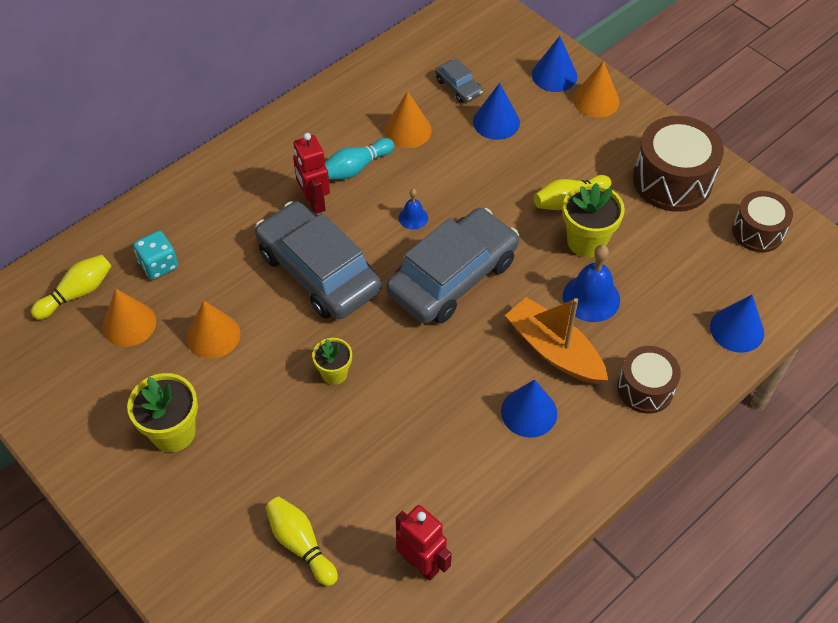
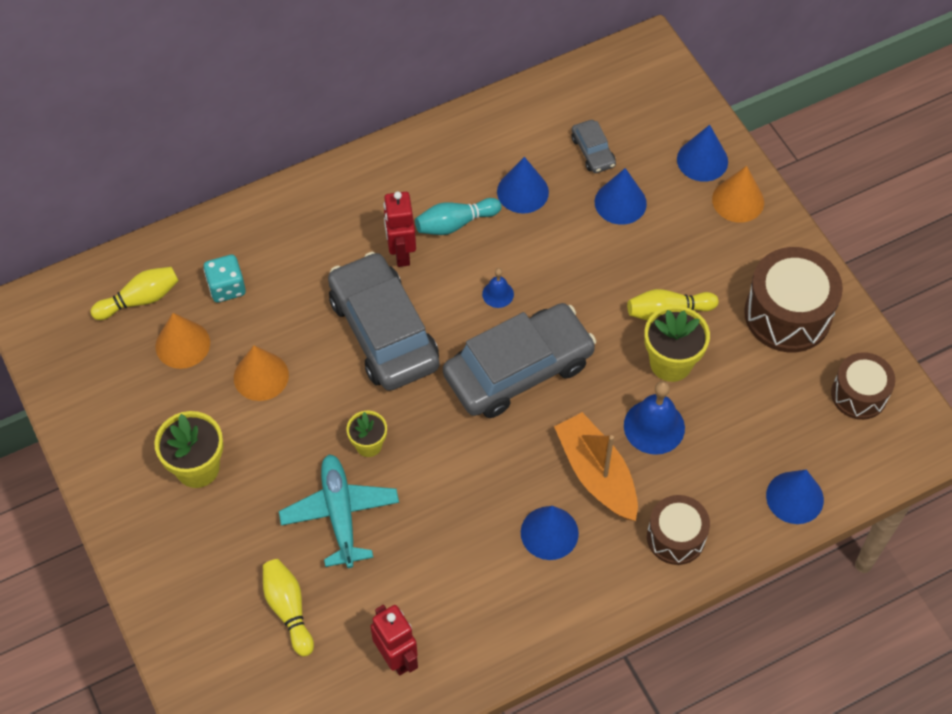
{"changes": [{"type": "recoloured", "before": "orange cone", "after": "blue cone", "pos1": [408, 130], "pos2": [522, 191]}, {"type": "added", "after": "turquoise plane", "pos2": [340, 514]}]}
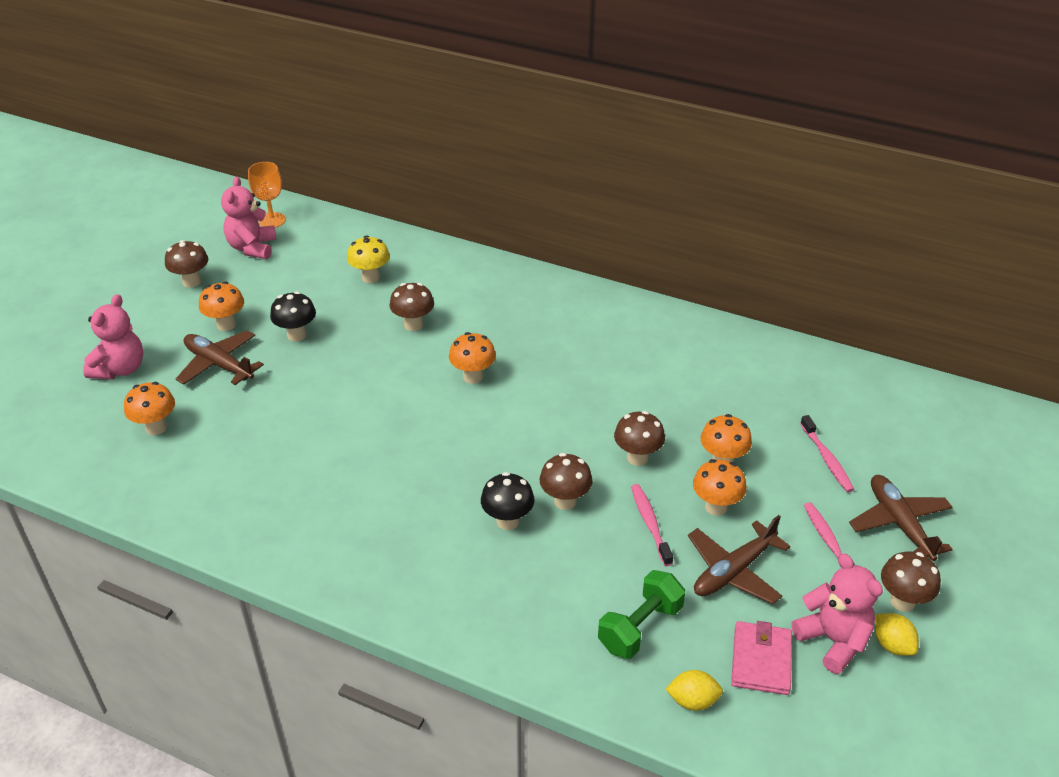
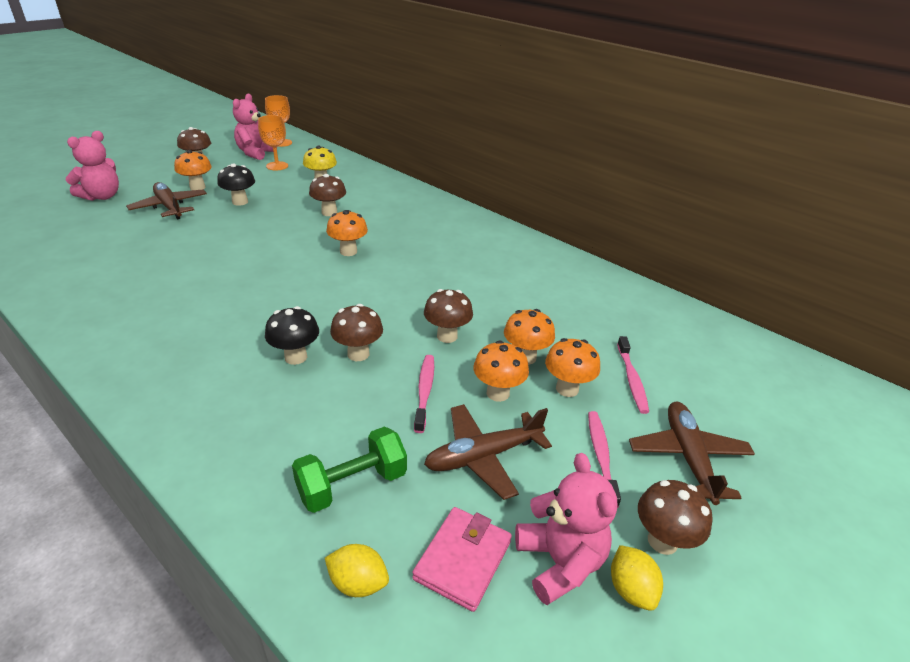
{"changes": [{"type": "moved", "before": "orange mushroom", "pos1": [156, 427], "pos2": [567, 389]}, {"type": "added", "after": "orange goblet", "pos2": [277, 166]}]}
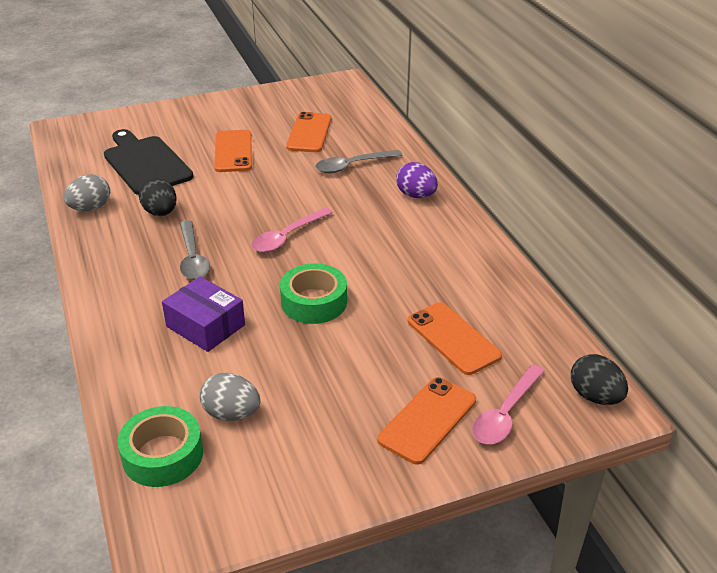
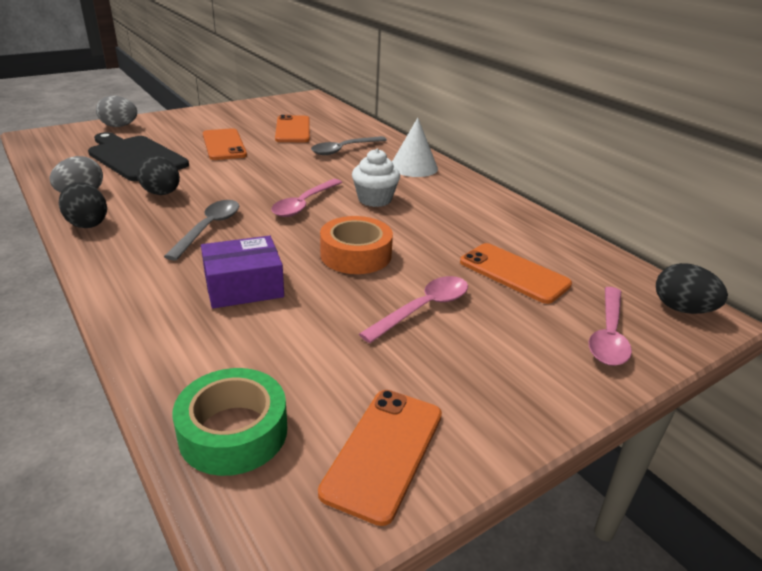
{"changes": [{"type": "turned", "before": "purple box", "pos1": [205, 325], "pos2": [244, 286], "turn": -45}, {"type": "turned", "before": "grey spoon", "pos1": [193, 258], "pos2": [209, 228], "turn": -135}, {"type": "moved", "before": "grey egg", "pos1": [231, 414], "pos2": [119, 126]}, {"type": "recoloured", "before": "green tape", "after": "orange tape", "pos1": [314, 302], "pos2": [356, 255]}, {"type": "moved", "before": "orange phone", "pos1": [427, 420], "pos2": [383, 452]}, {"type": "replaced", "before": "purple egg", "after": "white cone", "pos1": [416, 195], "pos2": [413, 167]}, {"type": "added", "after": "black egg", "pos2": [87, 223]}, {"type": "added", "after": "white cupcake", "pos2": [375, 199]}, {"type": "added", "after": "pink spoon", "pos2": [424, 308]}]}
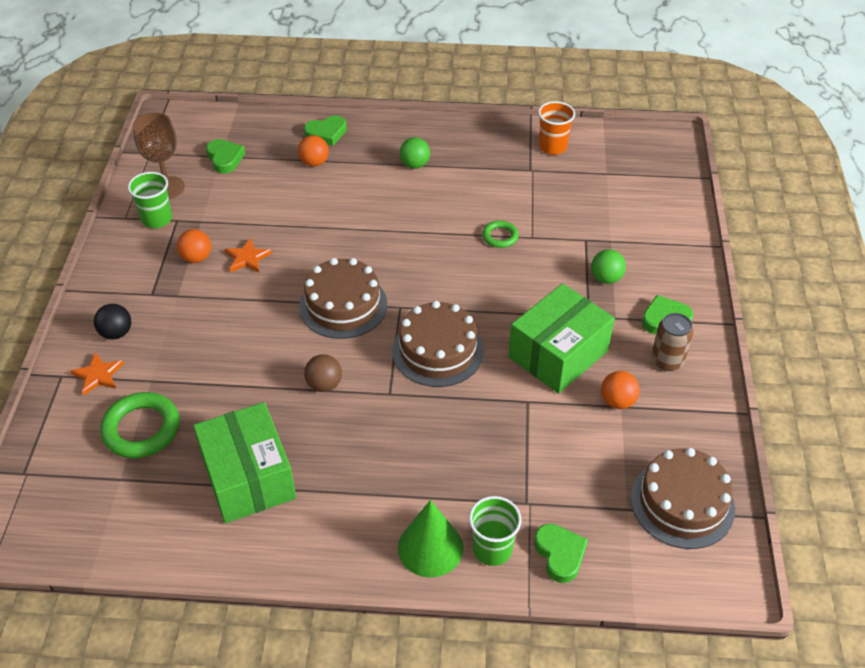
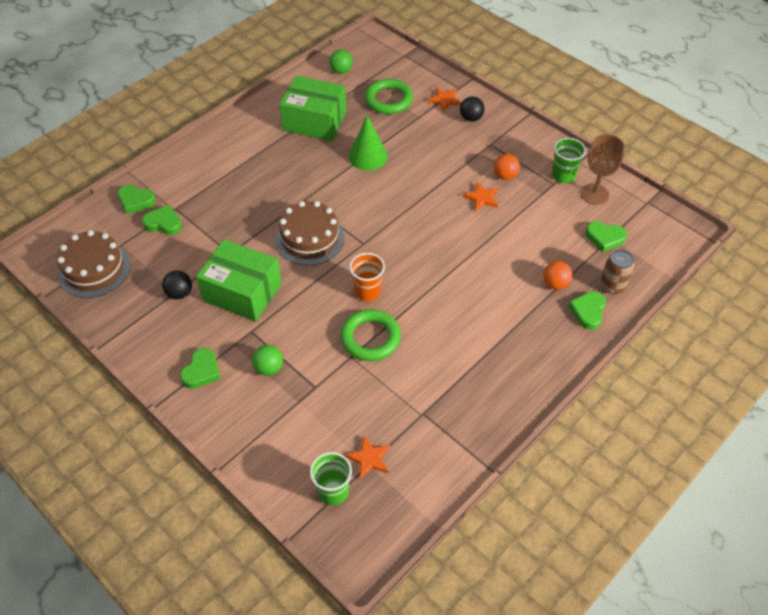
{"changes": [{"type": "removed", "before": "brown cake", "pos1": [343, 305]}, {"type": "removed", "before": "brown ball", "pos1": [324, 384]}, {"type": "moved", "before": "green cone", "pos1": [430, 547], "pos2": [368, 156]}, {"type": "moved", "before": "green ball", "pos1": [415, 165], "pos2": [341, 71]}, {"type": "moved", "before": "green cup", "pos1": [492, 549], "pos2": [333, 491]}, {"type": "resized", "before": "green ring", "pos1": [500, 236], "pos2": [370, 338], "scale": 1.81}, {"type": "turned", "before": "green box", "pos1": [558, 354], "pos2": [242, 292], "turn": -60}, {"type": "moved", "before": "orange cup", "pos1": [552, 147], "pos2": [367, 291]}, {"type": "recoloured", "before": "orange ball", "after": "black ball", "pos1": [617, 401], "pos2": [179, 293]}, {"type": "moved", "before": "brown can", "pos1": [667, 360], "pos2": [612, 286]}, {"type": "added", "after": "green heart", "pos2": [164, 223]}, {"type": "added", "after": "orange star", "pos2": [369, 458]}]}
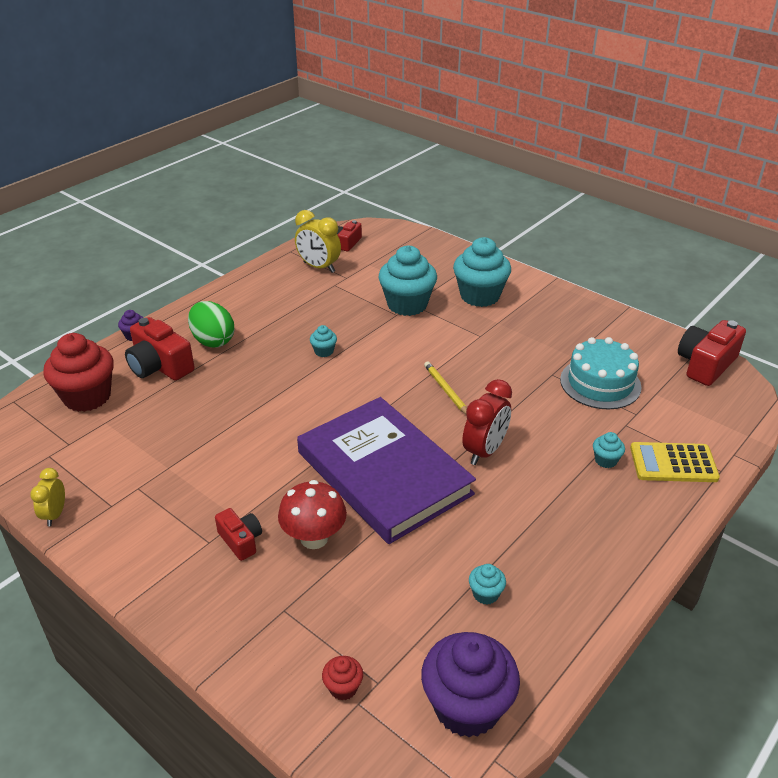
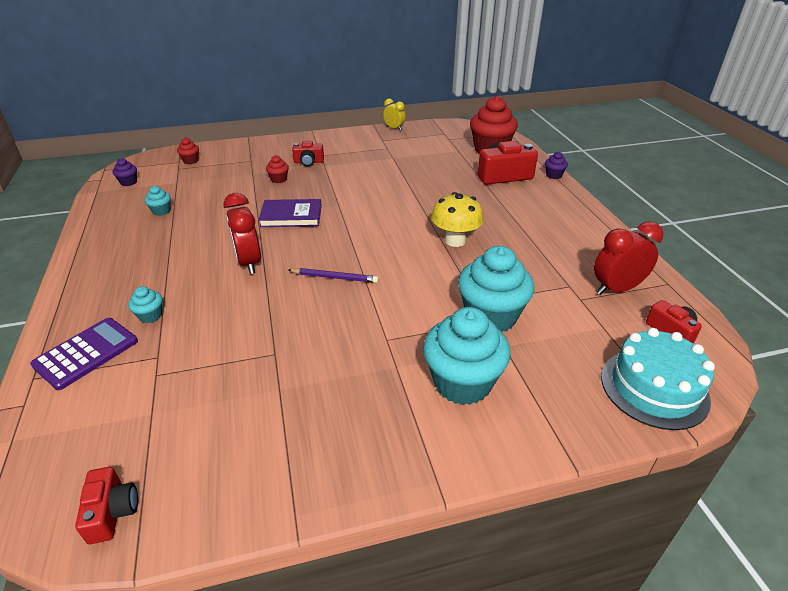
{"changes": [{"type": "removed", "before": "green egg", "pos1": [213, 340]}, {"type": "replaced", "before": "red mushroom", "after": "red cupcake", "pos1": [314, 538], "pos2": [279, 179]}, {"type": "recoloured", "before": "yellow clock", "after": "red clock", "pos1": [319, 267], "pos2": [616, 289]}, {"type": "resized", "before": "purple book", "pos1": [384, 473], "pos2": [291, 216], "scale": 0.48}, {"type": "replaced", "before": "turquoise cupcake", "after": "yellow mushroom", "pos1": [324, 351], "pos2": [455, 240]}, {"type": "resized", "before": "purple cupcake", "pos1": [467, 707], "pos2": [128, 182], "scale": 0.44}, {"type": "recoloured", "before": "yellow pencil", "after": "purple pencil", "pos1": [446, 390], "pos2": [335, 277]}, {"type": "moved", "before": "turquoise cake", "pos1": [600, 383], "pos2": [654, 388]}, {"type": "recoloured", "before": "yellow calculator", "after": "purple calculator", "pos1": [673, 463], "pos2": [86, 353]}, {"type": "resized", "before": "red camera", "pos1": [705, 364], "pos2": [112, 512], "scale": 0.58}]}
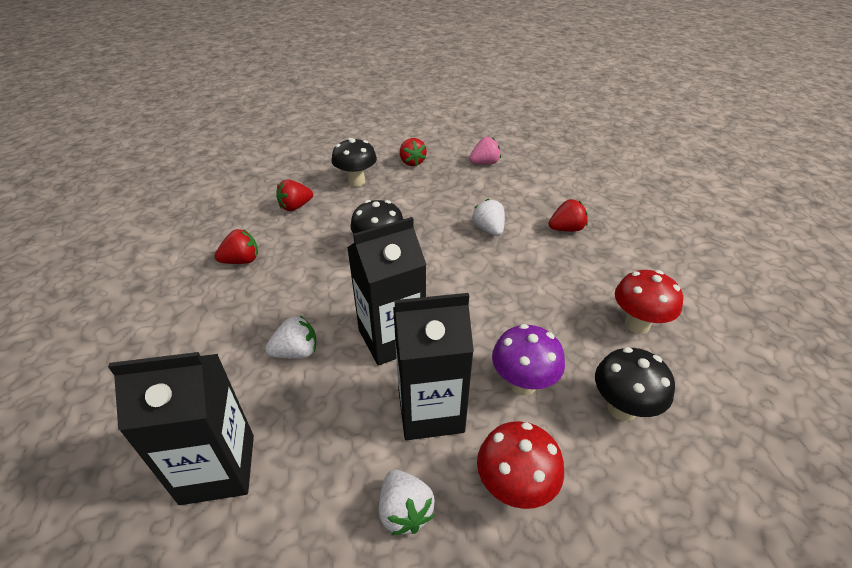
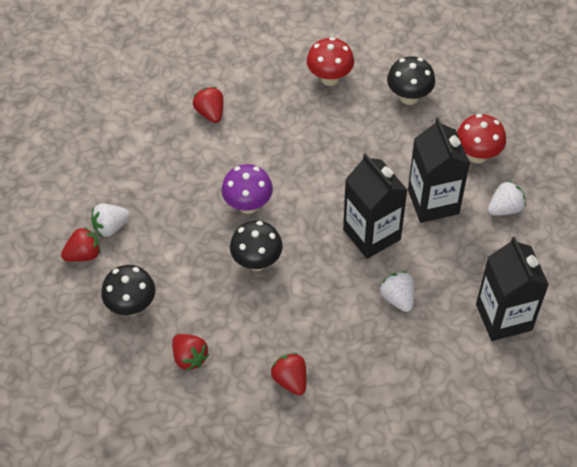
{"changes": [{"type": "removed", "before": "pink strawberry", "pos1": [484, 163]}, {"type": "moved", "before": "white strawberry", "pos1": [489, 230], "pos2": [111, 227]}, {"type": "moved", "before": "purple mushroom", "pos1": [522, 384], "pos2": [248, 205]}]}
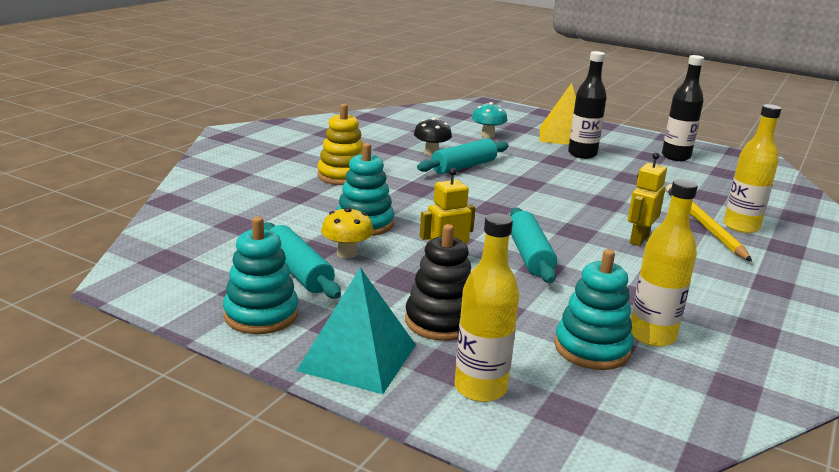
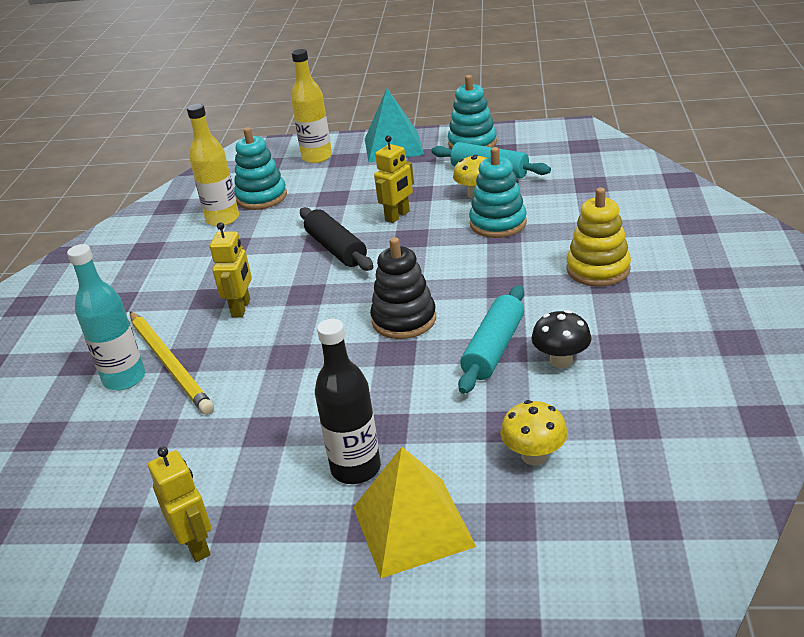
{"changes": [{"type": "moved", "before": "black stacking toy", "pos1": [441, 321], "pos2": [404, 320]}, {"type": "recoloured", "before": "turquoise mushroom", "after": "yellow mushroom", "pos1": [487, 135], "pos2": [534, 456]}, {"type": "recoloured", "before": "turquoise rolling pin", "after": "black rolling pin", "pos1": [529, 255], "pos2": [336, 249]}, {"type": "replaced", "before": "black bottle", "after": "yellow robot", "pos1": [676, 157], "pos2": [196, 545]}, {"type": "recoloured", "before": "yellow bottle", "after": "turquoise bottle", "pos1": [741, 227], "pos2": [124, 378]}]}
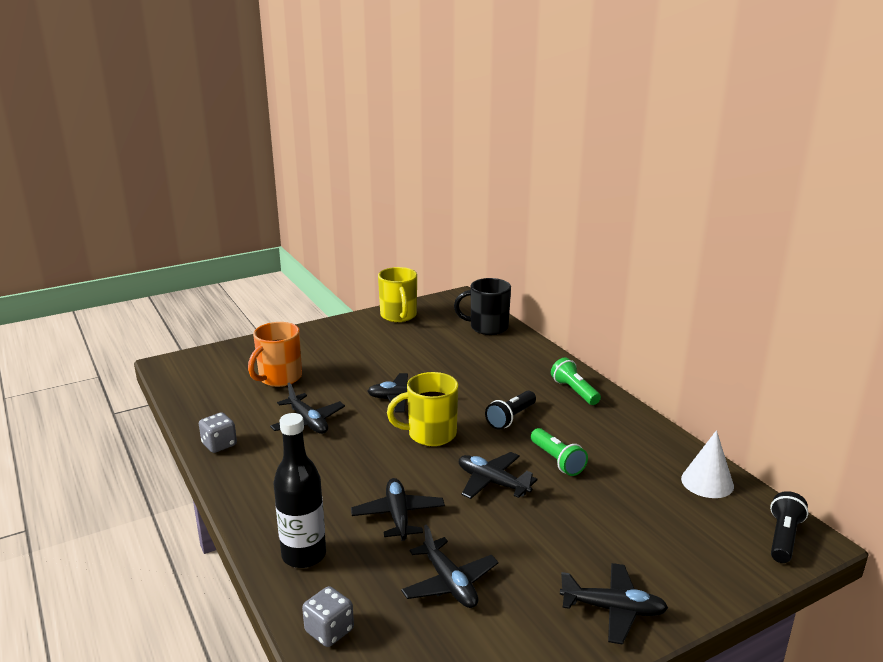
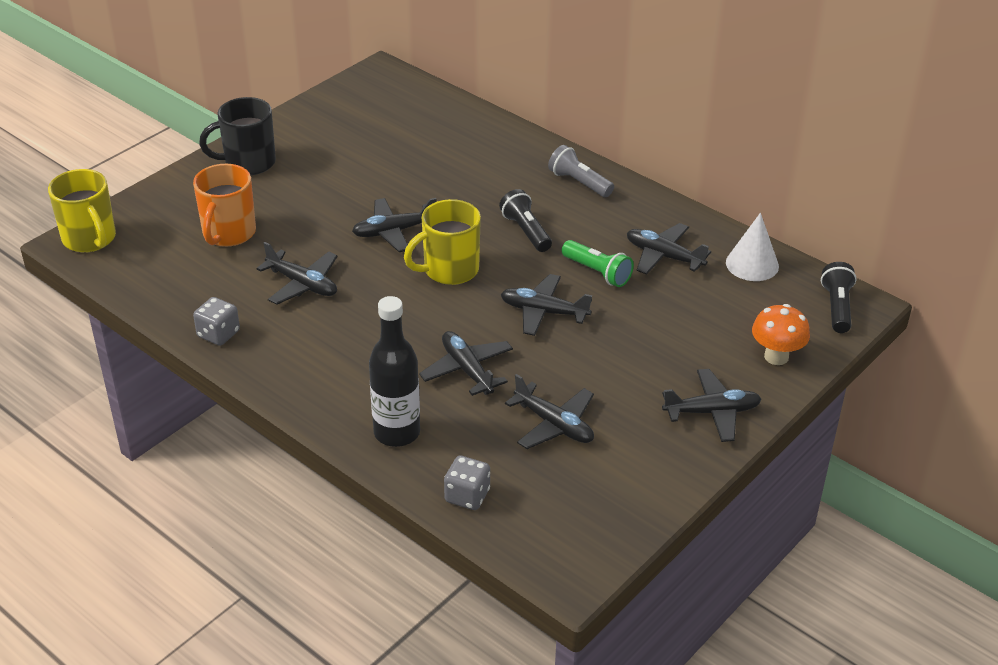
{"changes": [{"type": "moved", "before": "yellow mug", "pos1": [399, 316], "pos2": [90, 239]}, {"type": "moved", "before": "black mug", "pos1": [487, 327], "pos2": [248, 163]}, {"type": "turned", "before": "black flashlight", "pos1": [511, 418], "pos2": [526, 231], "turn": 135}, {"type": "recoloured", "before": "green flashlight", "after": "grey flashlight", "pos1": [574, 391], "pos2": [579, 183]}, {"type": "added", "after": "black plane", "pos2": [664, 256]}, {"type": "added", "after": "orange mushroom", "pos2": [776, 357]}]}
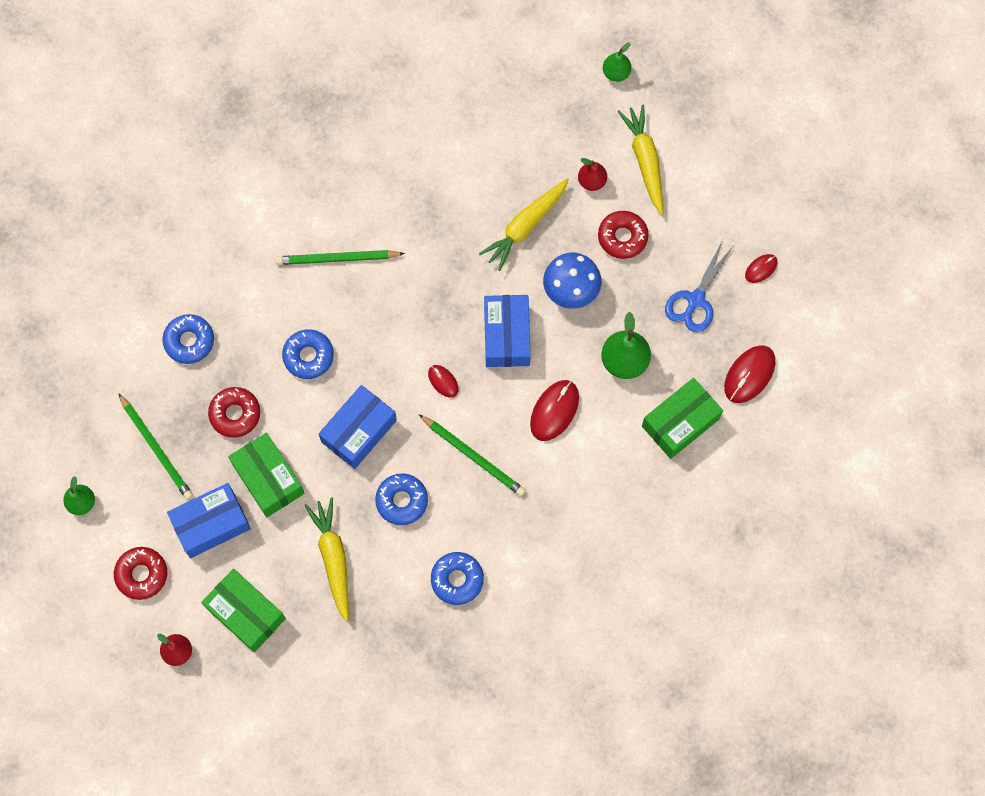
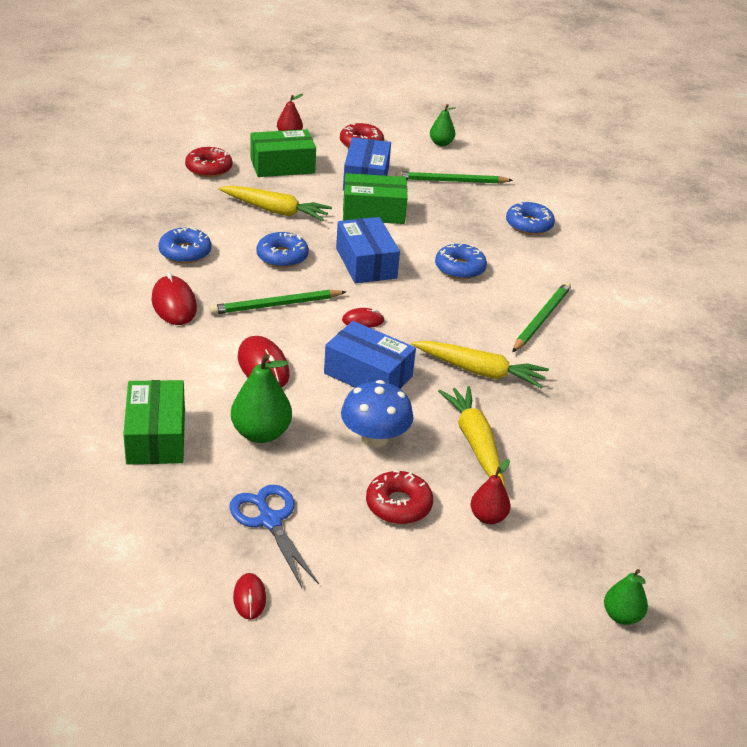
{"changes": [{"type": "moved", "before": "red donut", "pos1": [235, 414], "pos2": [209, 168]}, {"type": "moved", "before": "yellow carrot", "pos1": [645, 161], "pos2": [480, 371]}, {"type": "moved", "before": "red mouse", "pos1": [749, 375], "pos2": [174, 304]}]}
